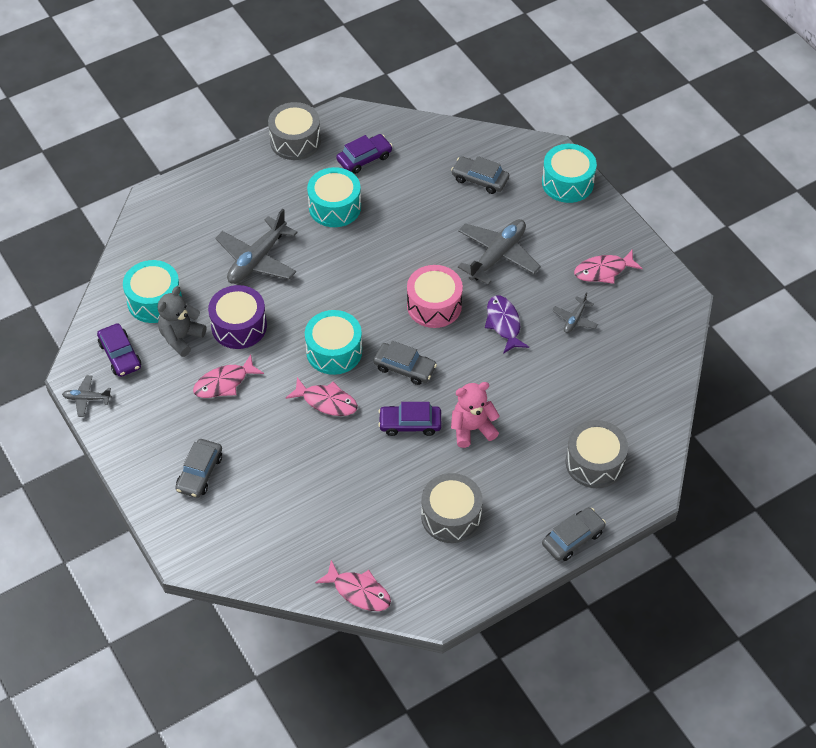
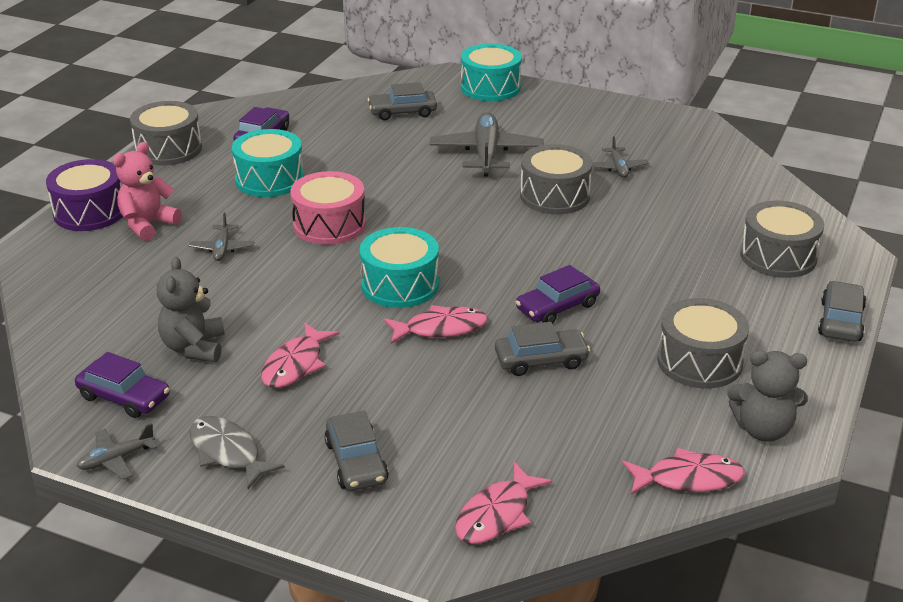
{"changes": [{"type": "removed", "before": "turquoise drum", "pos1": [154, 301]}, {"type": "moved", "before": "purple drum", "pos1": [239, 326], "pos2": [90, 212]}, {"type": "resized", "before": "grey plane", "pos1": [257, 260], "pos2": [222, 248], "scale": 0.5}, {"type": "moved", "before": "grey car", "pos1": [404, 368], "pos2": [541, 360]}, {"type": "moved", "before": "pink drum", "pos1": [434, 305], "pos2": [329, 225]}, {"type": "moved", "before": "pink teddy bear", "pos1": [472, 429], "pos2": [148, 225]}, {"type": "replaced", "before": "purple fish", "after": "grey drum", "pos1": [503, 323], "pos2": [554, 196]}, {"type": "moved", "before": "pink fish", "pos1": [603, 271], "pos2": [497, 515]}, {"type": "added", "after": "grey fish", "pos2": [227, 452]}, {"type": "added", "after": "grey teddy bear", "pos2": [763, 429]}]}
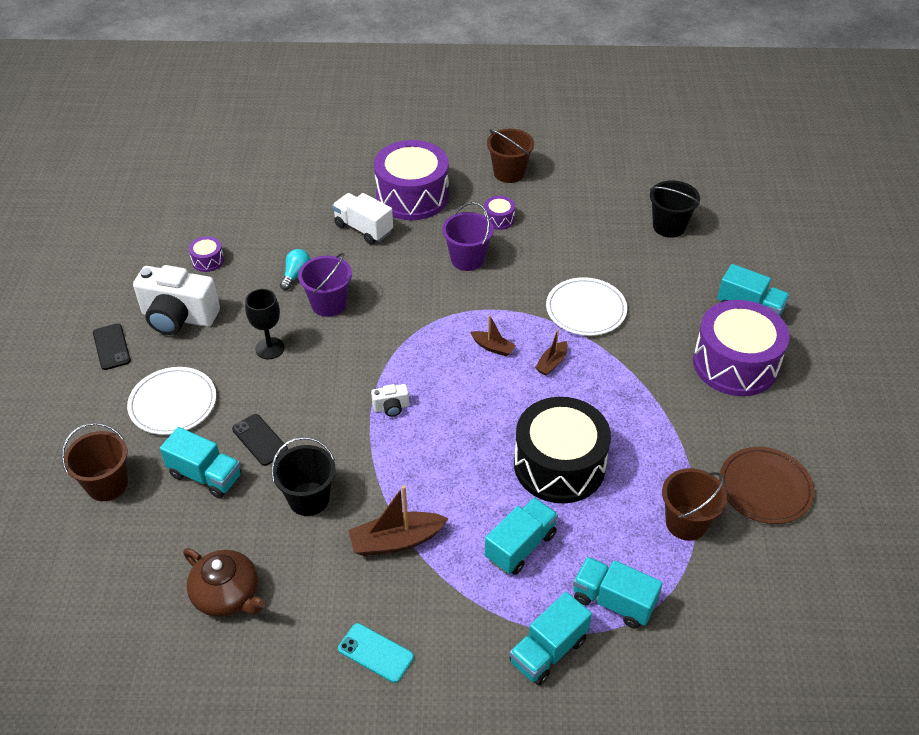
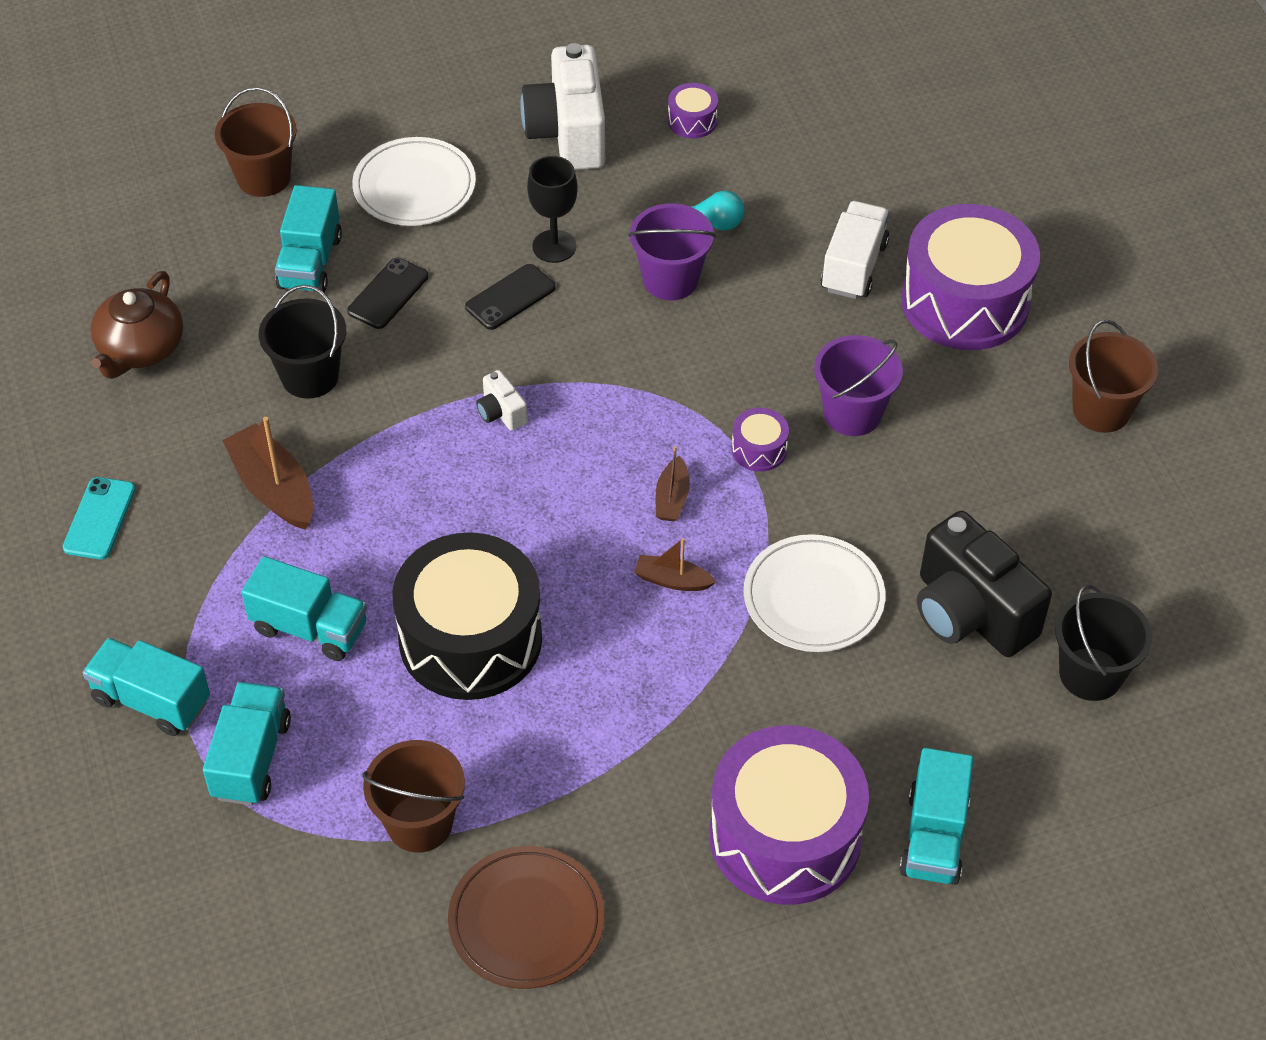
{"changes": [{"type": "moved", "before": "black phone", "pos1": [111, 347], "pos2": [510, 297]}, {"type": "moved", "before": "purple drum", "pos1": [499, 219], "pos2": [759, 449]}, {"type": "added", "after": "black camera", "pos2": [970, 613]}]}
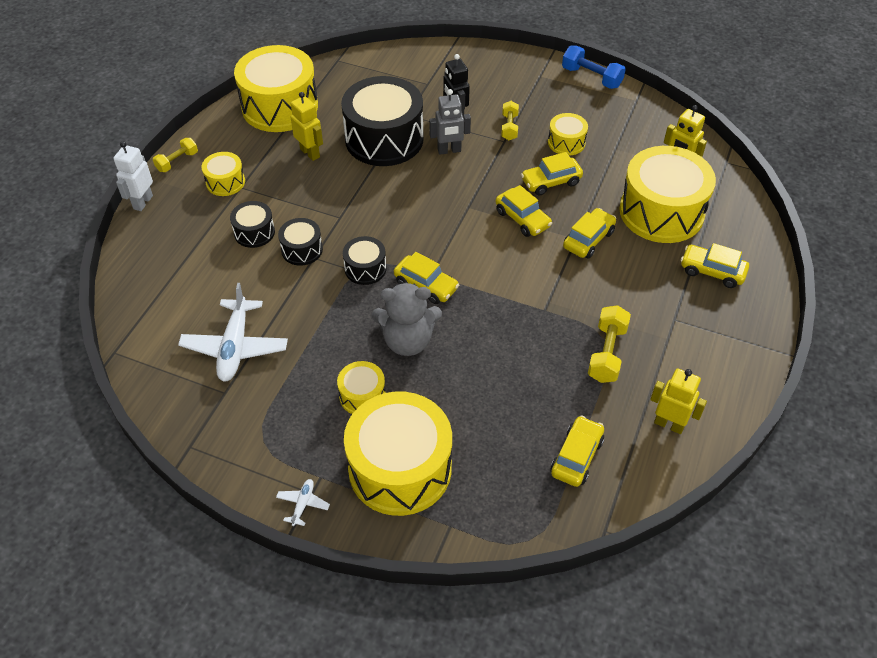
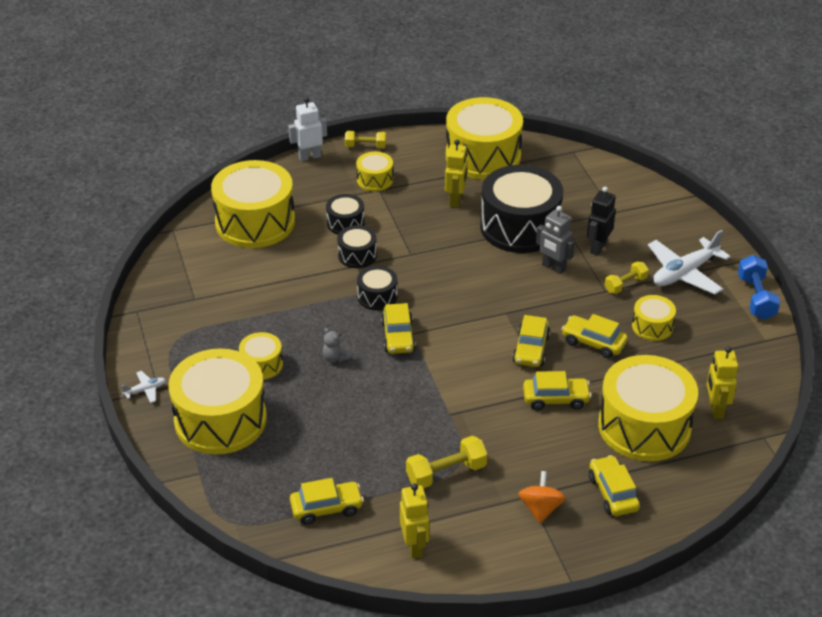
{"changes": [{"type": "moved", "before": "white plane", "pos1": [235, 347], "pos2": [684, 273]}, {"type": "resized", "before": "grey teddy bear", "pos1": [407, 341], "pos2": [335, 358], "scale": 0.45}, {"type": "added", "after": "yellow drum", "pos2": [255, 222]}, {"type": "added", "after": "orange spinning top", "pos2": [540, 508]}]}
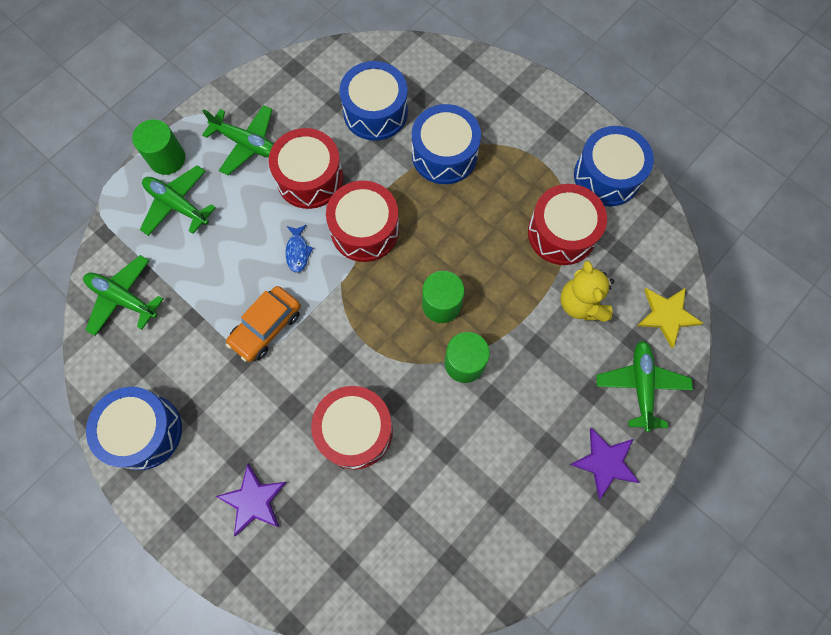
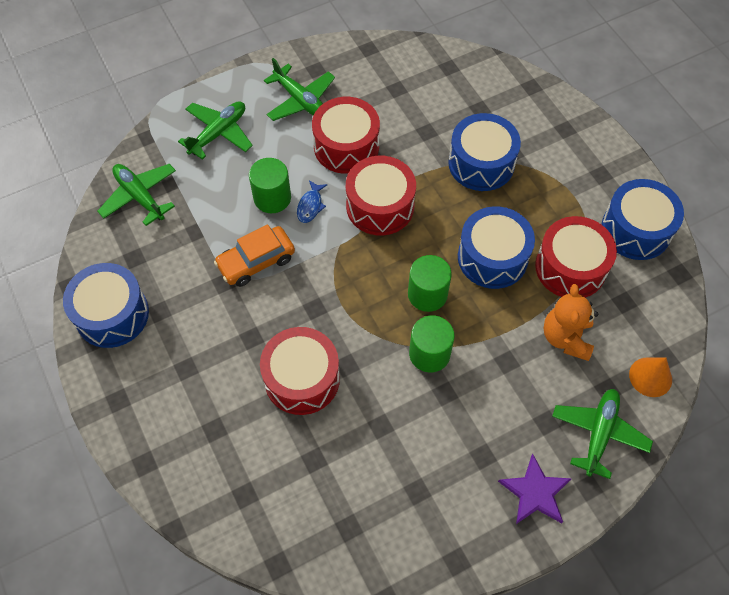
{"changes": [{"type": "moved", "before": "green cylinder", "pos1": [167, 159], "pos2": [272, 198]}, {"type": "turned", "before": "green plane", "pos1": [177, 205], "pos2": [218, 133], "turn": 75}, {"type": "removed", "before": "purple star", "pos1": [253, 500]}, {"type": "moved", "before": "blue drum", "pos1": [375, 112], "pos2": [492, 257]}, {"type": "recoloured", "before": "yellow teddy bear", "after": "orange teddy bear", "pos1": [581, 304], "pos2": [566, 338]}, {"type": "replaced", "before": "yellow star", "after": "orange cone", "pos1": [667, 315], "pos2": [650, 377]}]}
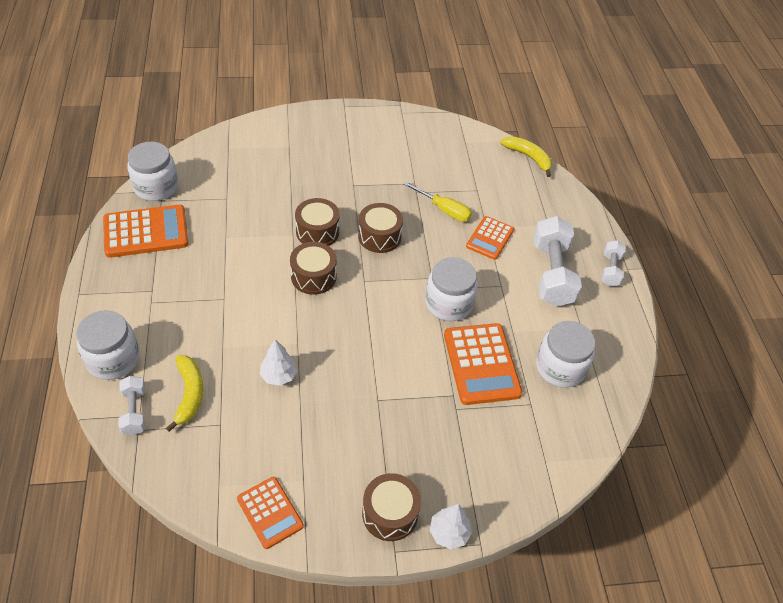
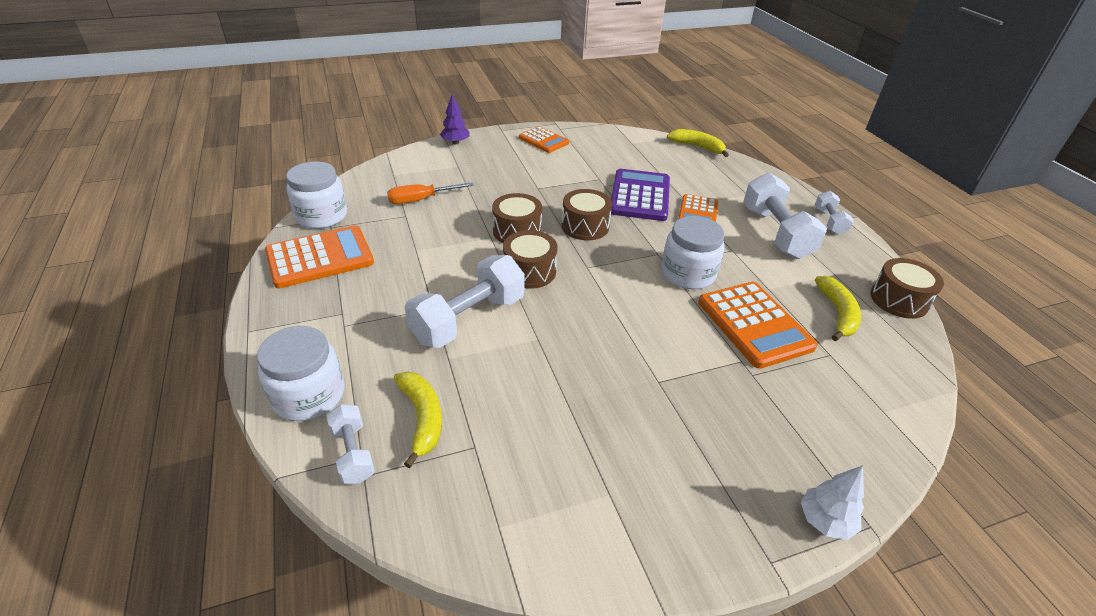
{"changes": [{"type": "moved", "before": "orange calculator", "pos1": [270, 512], "pos2": [543, 140]}, {"type": "removed", "before": "white tree", "pos1": [279, 375]}, {"type": "moved", "before": "brown drum", "pos1": [390, 513], "pos2": [899, 300]}, {"type": "replaced", "before": "yellow screwdriver", "after": "purple calculator", "pos1": [444, 210], "pos2": [640, 196]}, {"type": "replaced", "before": "white jar", "after": "yellow banana", "pos1": [560, 367], "pos2": [837, 313]}, {"type": "added", "after": "orange screwdriver", "pos2": [421, 200]}, {"type": "added", "after": "white dumbbell", "pos2": [469, 319]}, {"type": "added", "after": "purple tree", "pos2": [455, 142]}]}
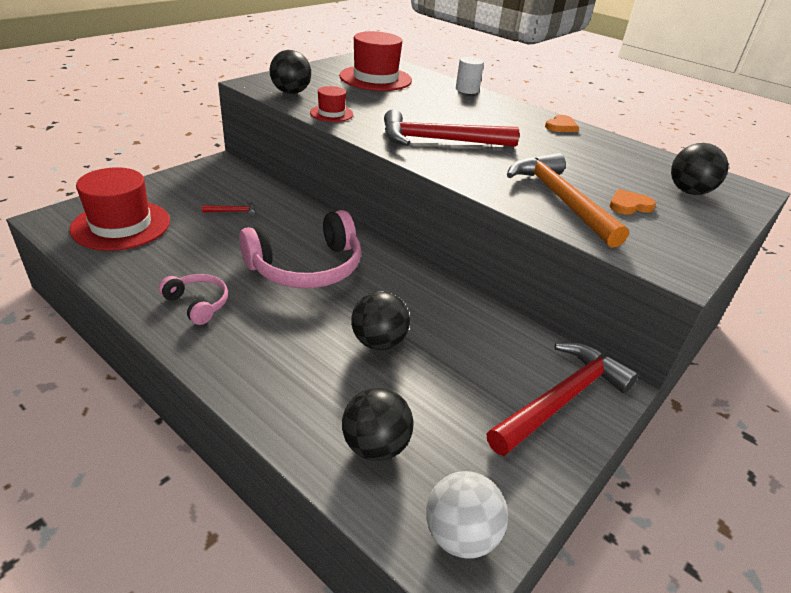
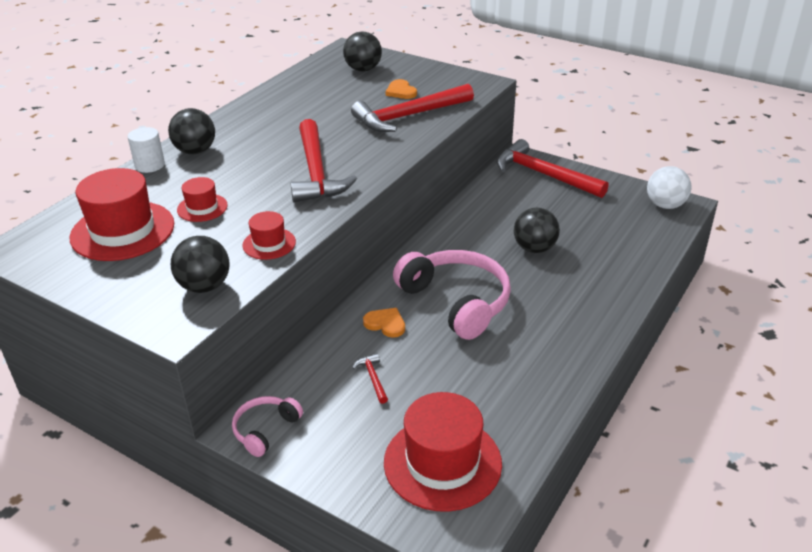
{"changes": [{"type": "moved", "before": "pink headphones", "pos1": [198, 304], "pos2": [265, 429]}, {"type": "moved", "before": "black ball", "pos1": [375, 446], "pos2": [195, 151]}, {"type": "recoloured", "before": "orange hammer", "after": "red hammer", "pos1": [559, 199], "pos2": [408, 116]}, {"type": "moved", "before": "orange heart", "pos1": [561, 126], "pos2": [385, 324]}, {"type": "added", "after": "red hat", "pos2": [202, 208]}]}
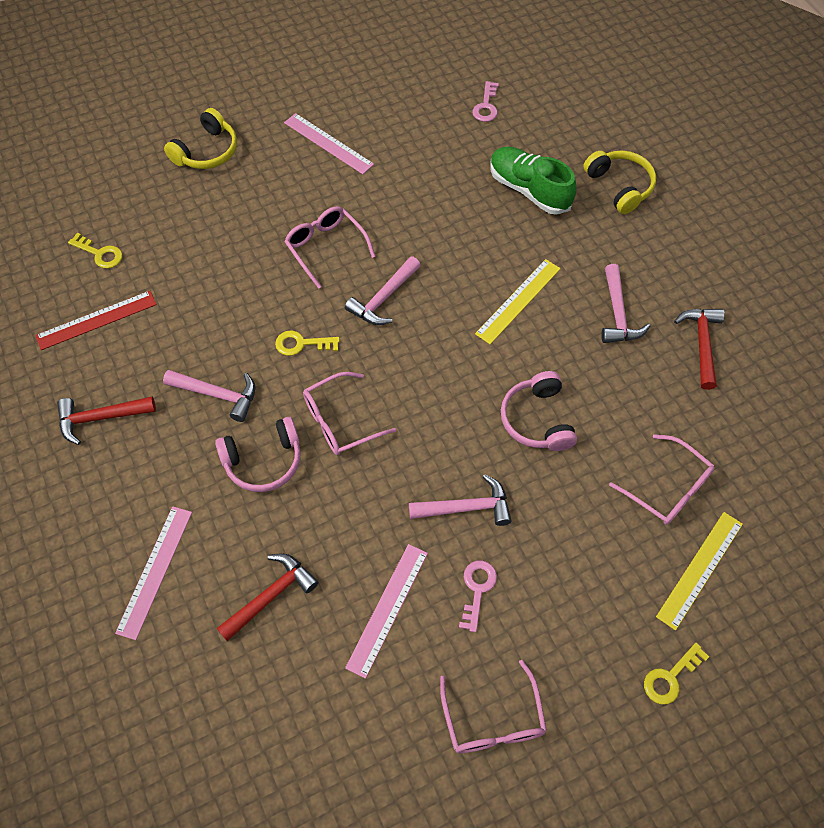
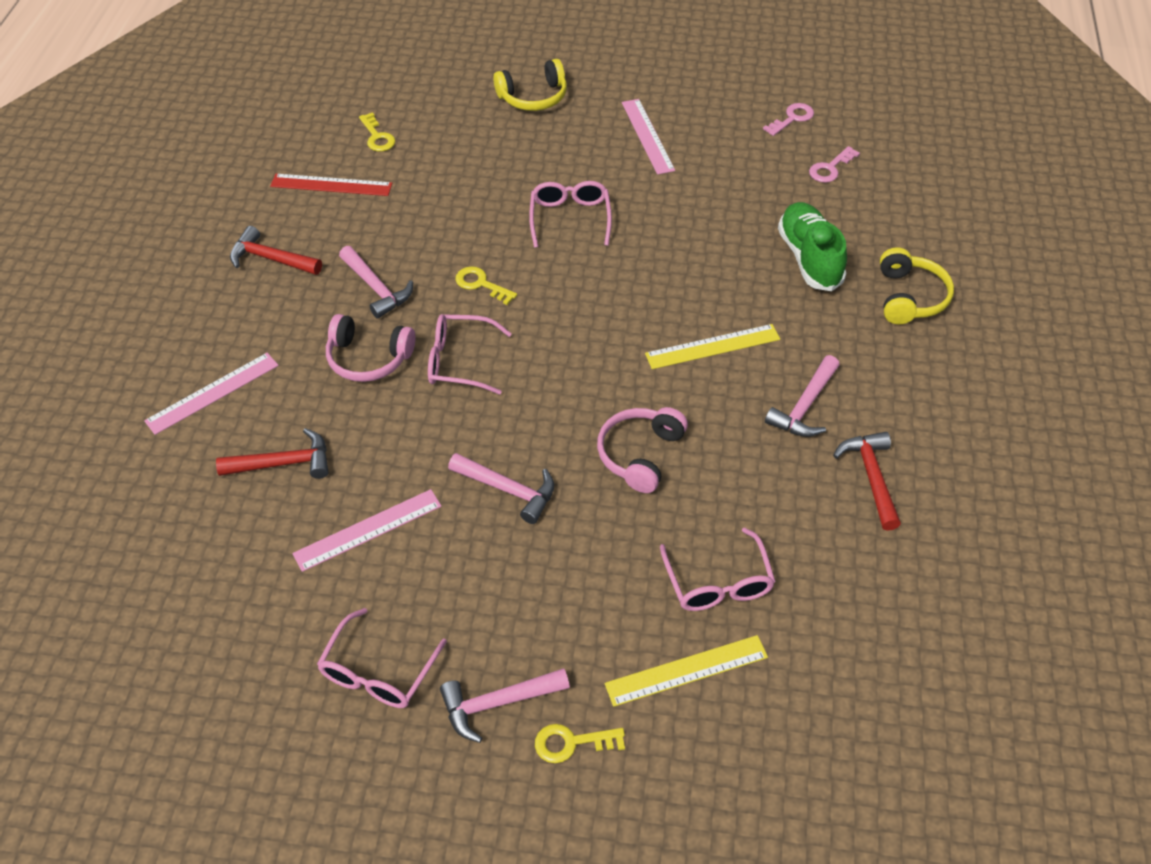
{"changes": [{"type": "moved", "before": "pink hammer", "pos1": [383, 298], "pos2": [498, 703]}, {"type": "moved", "before": "pink key", "pos1": [477, 589], "pos2": [792, 118]}, {"type": "turned", "before": "red hammer", "pos1": [701, 344], "pos2": [871, 477], "turn": -45}]}
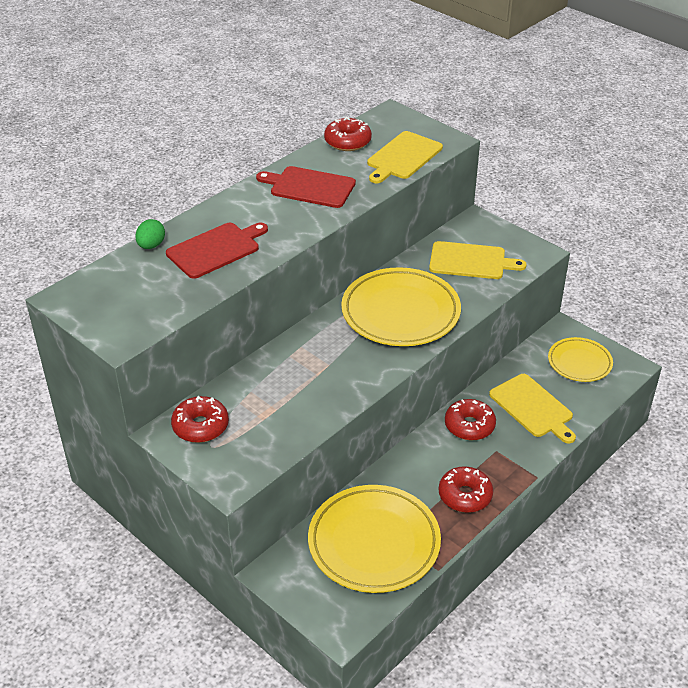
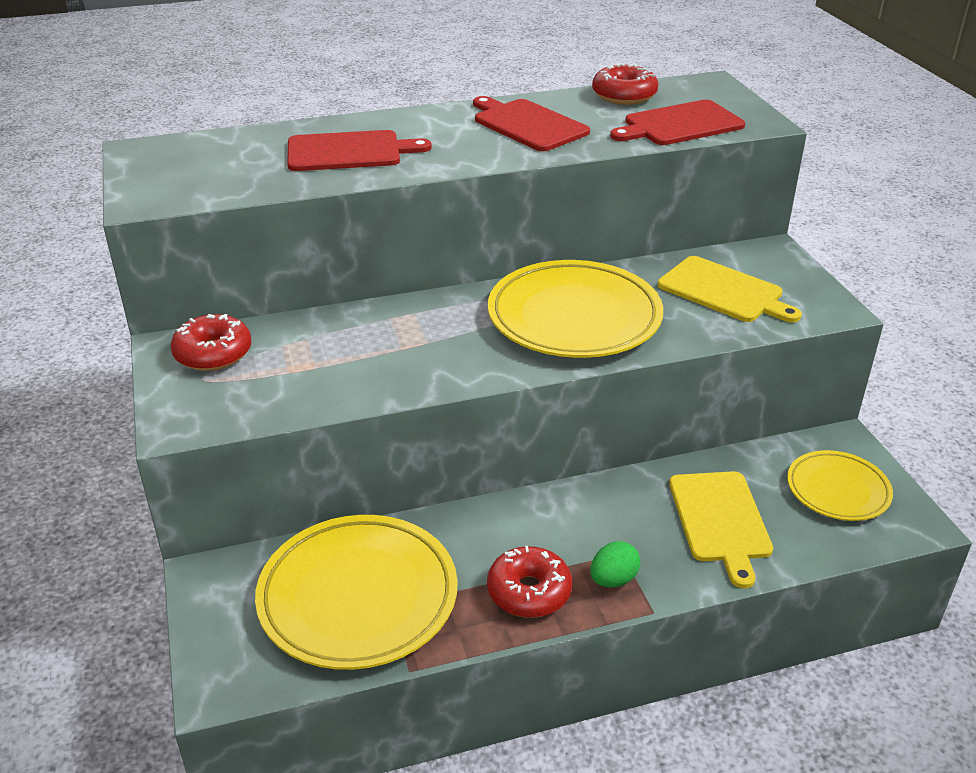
{"changes": [{"type": "moved", "before": "green egg", "pos1": [151, 245], "pos2": [613, 580]}, {"type": "recoloured", "before": "yellow cutting board", "after": "red cutting board", "pos1": [403, 157], "pos2": [679, 124]}, {"type": "removed", "before": "red donut", "pos1": [469, 426]}]}
